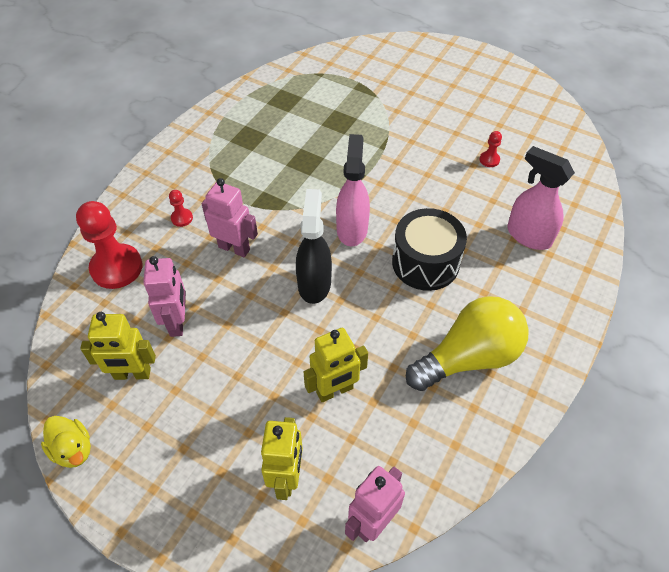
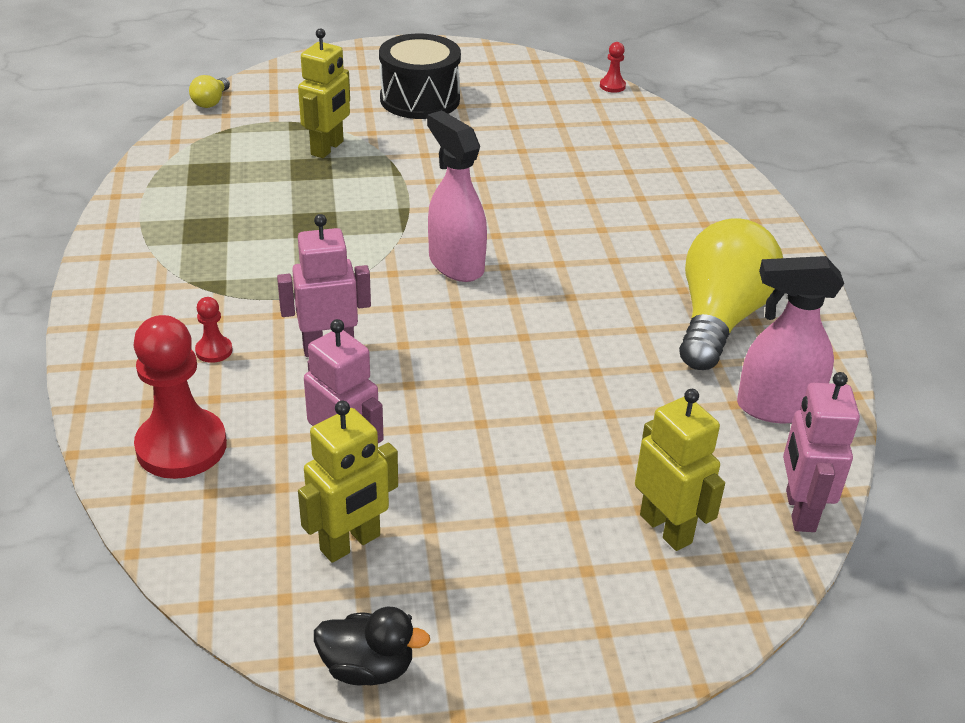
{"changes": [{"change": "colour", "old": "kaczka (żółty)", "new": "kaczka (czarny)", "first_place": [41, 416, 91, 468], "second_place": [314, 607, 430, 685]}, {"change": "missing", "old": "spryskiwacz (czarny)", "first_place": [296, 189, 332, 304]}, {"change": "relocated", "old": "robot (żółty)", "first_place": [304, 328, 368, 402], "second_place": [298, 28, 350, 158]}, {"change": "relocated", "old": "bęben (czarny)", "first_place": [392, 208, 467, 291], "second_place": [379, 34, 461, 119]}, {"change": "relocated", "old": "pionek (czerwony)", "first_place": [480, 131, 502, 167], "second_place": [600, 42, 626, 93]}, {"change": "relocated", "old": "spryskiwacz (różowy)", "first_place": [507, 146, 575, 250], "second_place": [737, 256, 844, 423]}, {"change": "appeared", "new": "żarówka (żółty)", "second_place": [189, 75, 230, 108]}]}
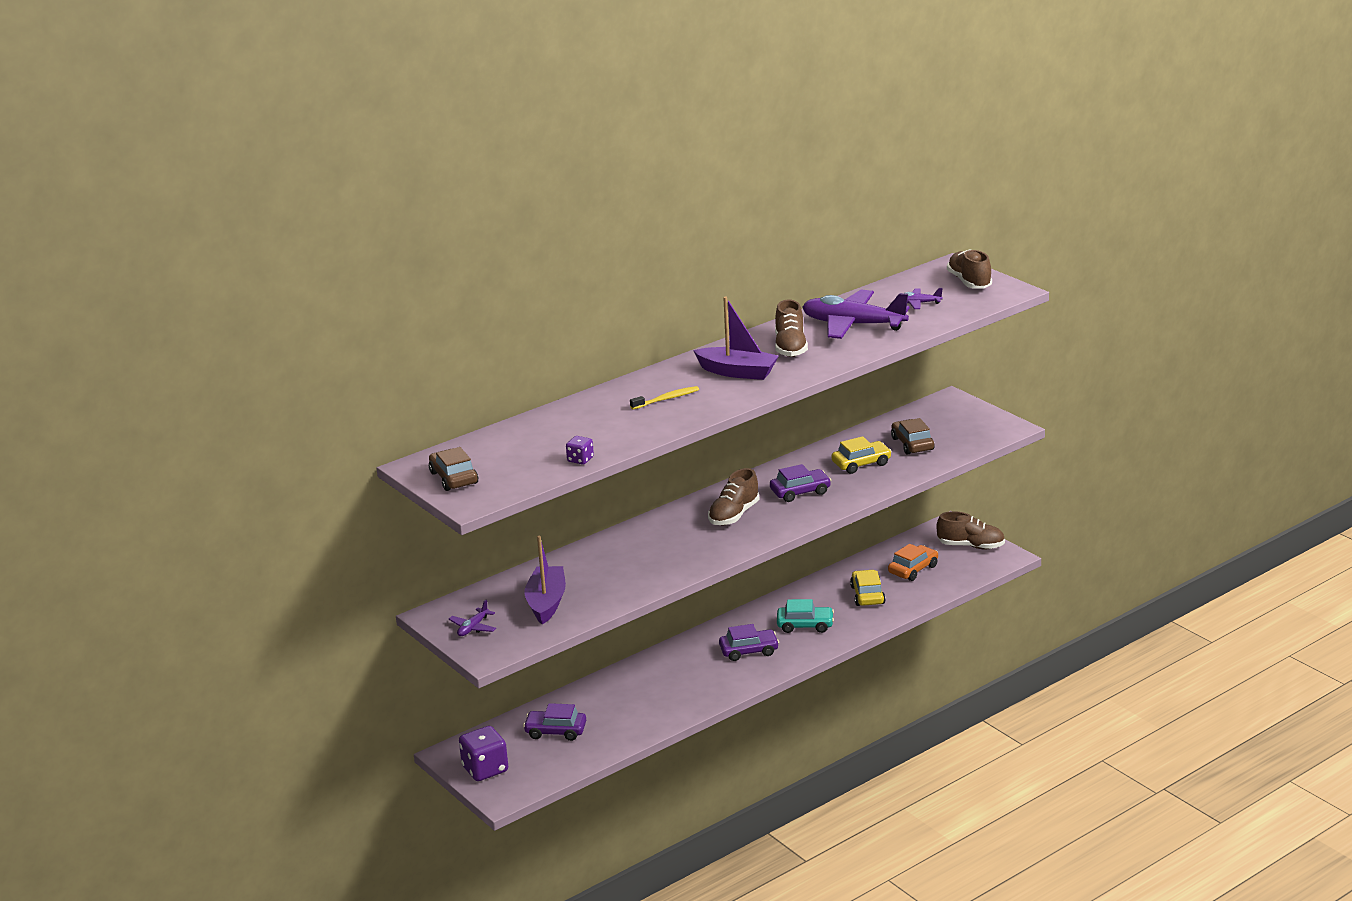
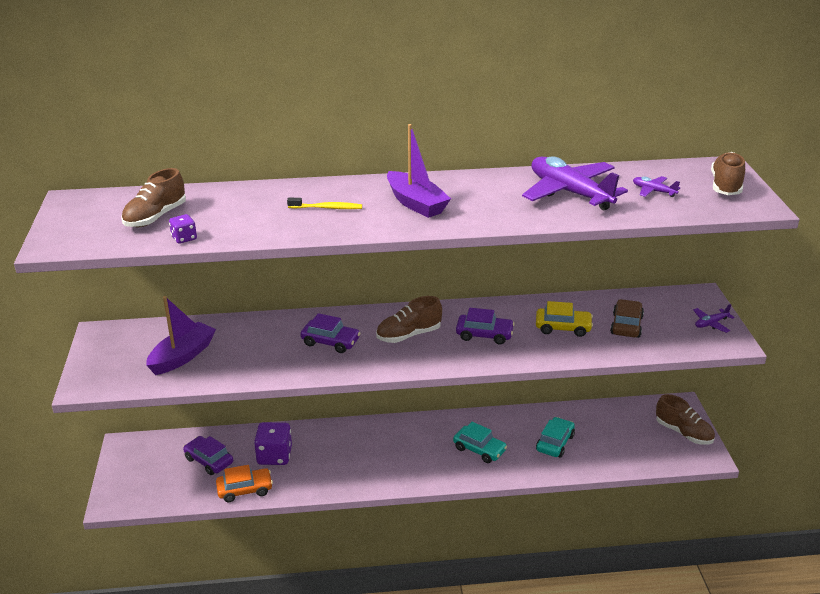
{"changes": [{"change": "missing", "old": "samochód (brązowy)", "first_place": [429, 447, 478, 491]}, {"change": "relocated", "old": "samolot (fioletowy)", "first_place": [448, 600, 496, 636], "second_place": [693, 304, 735, 333]}, {"change": "relocated", "old": "kostka do gry (fioletowy)", "first_place": [459, 726, 508, 781], "second_place": [254, 422, 292, 465]}, {"change": "relocated", "old": "samochód (fioletowy)", "first_place": [719, 624, 779, 661], "second_place": [300, 313, 360, 353]}, {"change": "relocated", "old": "but (brązowy)", "first_place": [775, 299, 808, 357], "second_place": [122, 168, 186, 227]}, {"change": "colour", "old": "samochód (żółty)", "new": "samochód (turkusowy)", "first_place": [850, 570, 886, 606], "second_place": [536, 417, 575, 457]}, {"change": "relocated", "old": "samochód (pomarańczowy)", "first_place": [888, 544, 938, 581], "second_place": [216, 465, 273, 502]}]}
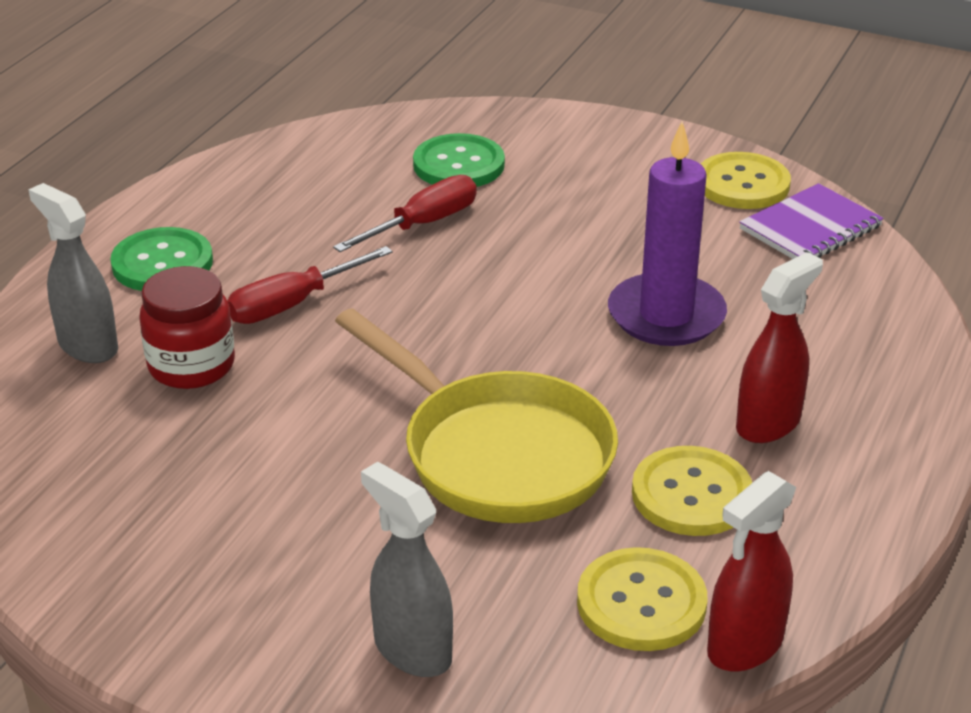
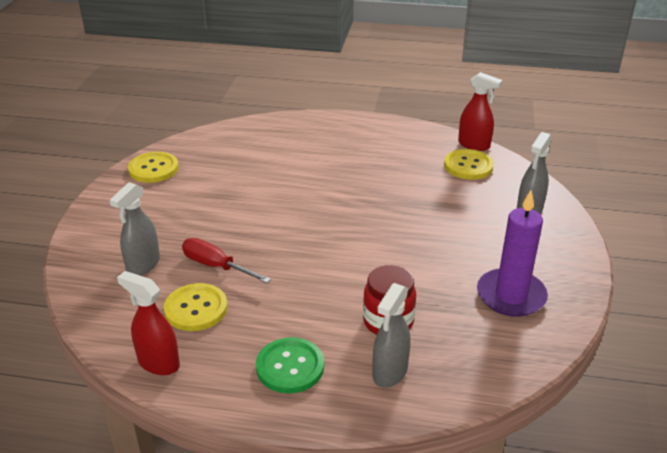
{"changes": [{"change": "missing", "old": "śrubokręt (czerwony)", "first_place": [227, 246, 393, 324]}, {"change": "missing", "old": "patelnia (żółty)", "first_place": [335, 308, 618, 523]}, {"change": "exchanged", "old": "guzik (zielony)", "new": "spryskiwacz (szary)", "first_place": [413, 133, 505, 187], "second_place": [110, 182, 160, 275]}, {"change": "relocated", "old": "świeca (fioletowy)", "first_place": [608, 121, 727, 346], "second_place": [477, 190, 548, 317]}, {"change": "relocated", "old": "guzik (żółty)", "first_place": [632, 446, 752, 536], "second_place": [164, 283, 227, 331]}, {"change": "relocated", "old": "spryskiwacz (czerwony)", "first_place": [736, 252, 823, 443], "second_place": [117, 271, 180, 375]}, {"change": "missing", "old": "zeszyt (fioletowy)", "first_place": [739, 183, 884, 259]}]}
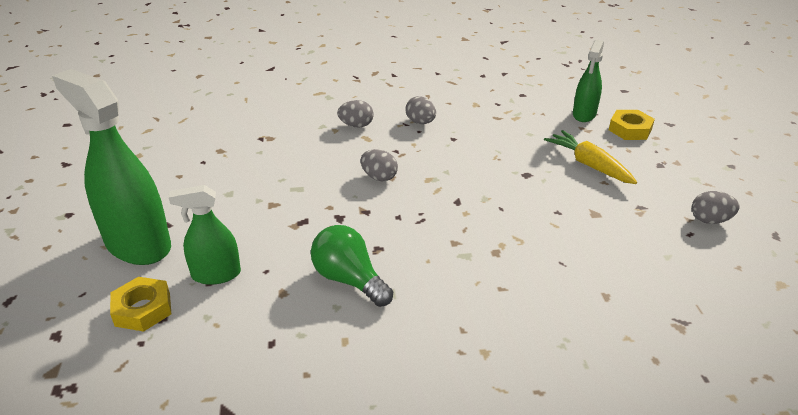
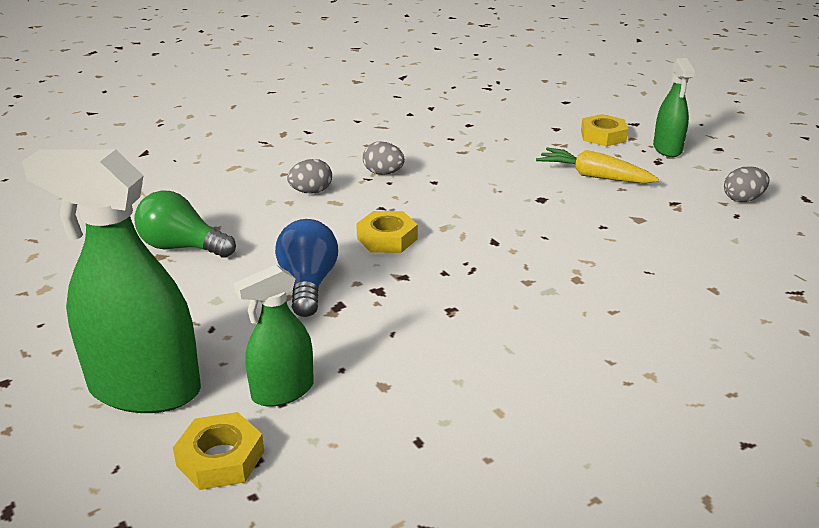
{"changes": [{"change": "relocated", "old": "żarówka (zielony)", "first_place": [311, 225, 393, 307], "second_place": [134, 190, 236, 258]}, {"change": "exchanged", "old": "jajko (szary)", "new": "nakrętka (żółty)", "first_place": [360, 149, 398, 181], "second_place": [356, 211, 418, 253]}, {"change": "relocated", "old": "spryskiwacz (zielony)", "first_place": [573, 40, 604, 122], "second_place": [653, 58, 695, 157]}, {"change": "appeared", "new": "żarówka (niebieski)", "second_place": [275, 219, 338, 317]}]}
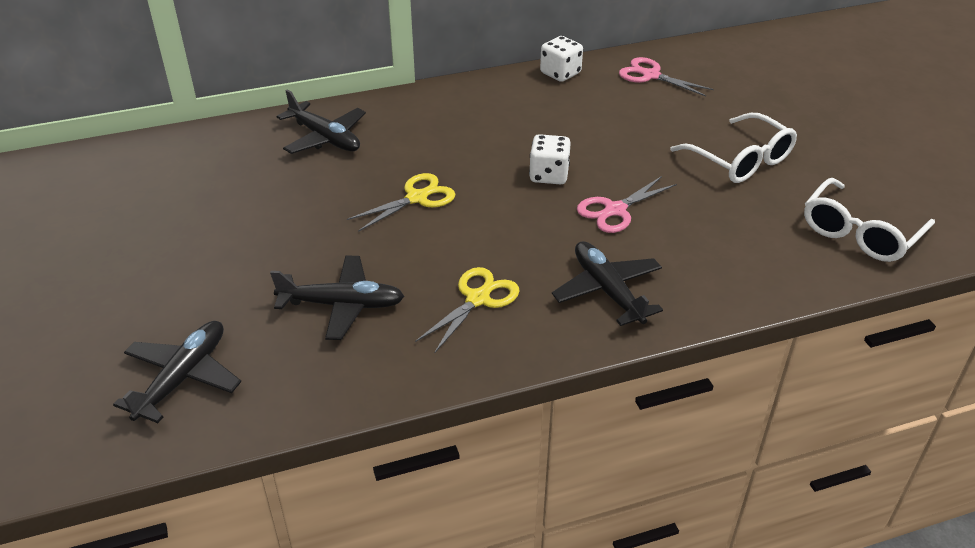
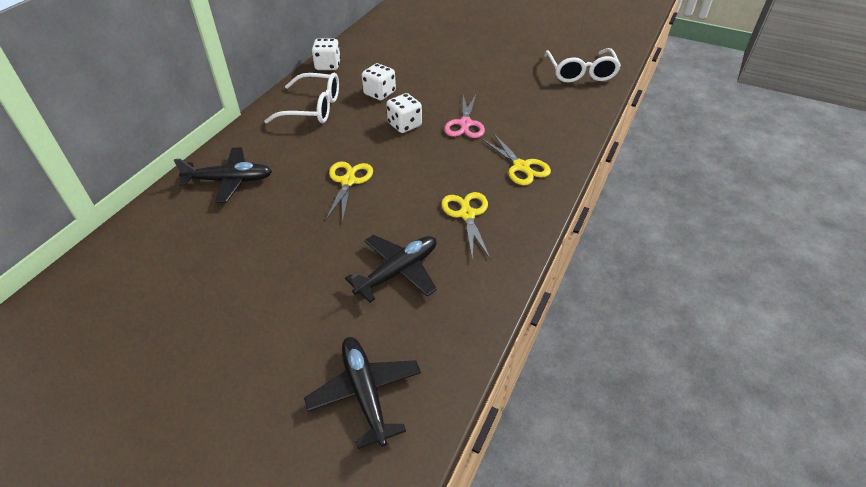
{"changes": [{"change": "exchanged", "old": "samolot (czarny)", "new": "nożyczki (żółty)", "first_place": [552, 241, 663, 326], "second_place": [482, 133, 551, 185]}, {"change": "missing", "old": "nożyczki (różowy)", "first_place": [619, 57, 714, 96]}, {"change": "relocated", "old": "okulary (biały)", "first_place": [670, 113, 797, 183], "second_place": [264, 73, 339, 124]}, {"change": "appeared", "new": "kostka do gry (biały)", "second_place": [362, 63, 396, 100]}]}
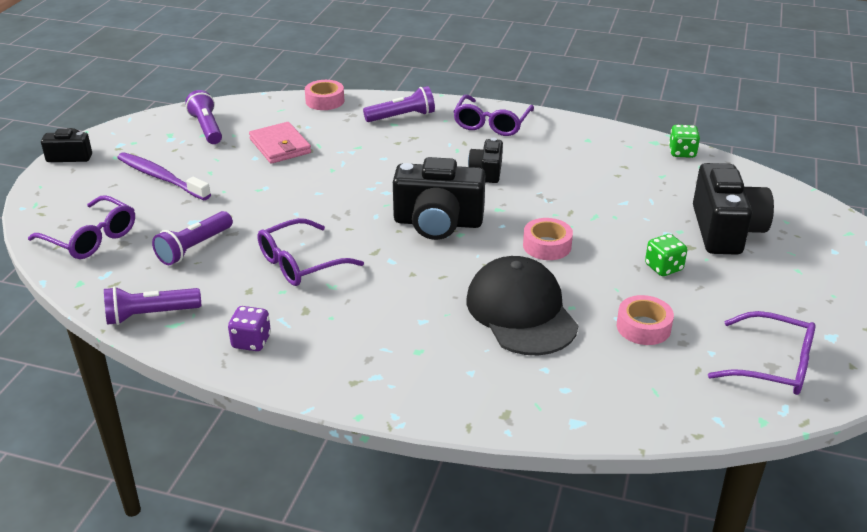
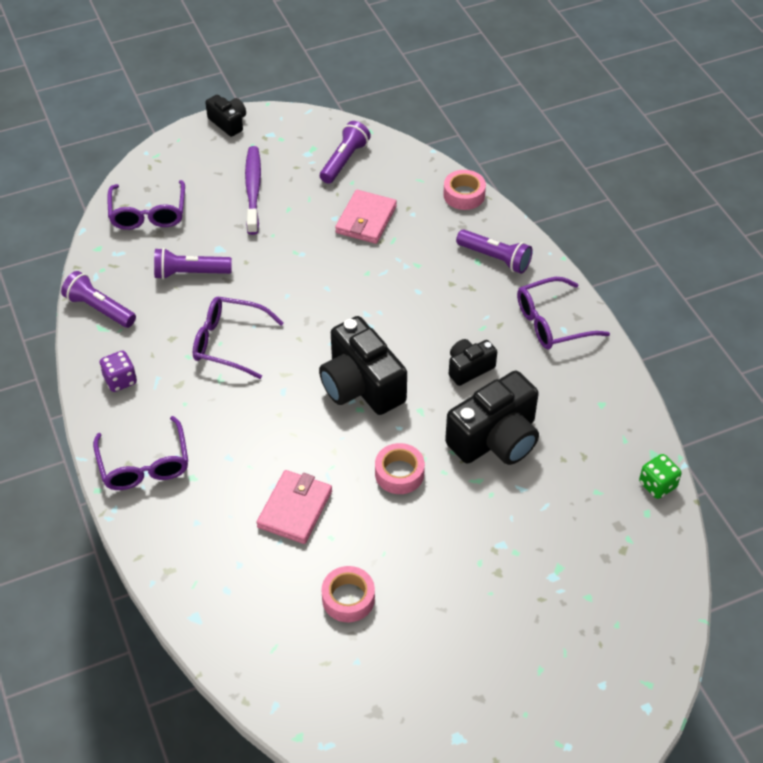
{"changes": [{"change": "exchanged", "old": "czapka (czarny)", "new": "portfel (różowy)", "first_place": [467, 256, 578, 355], "second_place": [256, 470, 332, 544]}, {"change": "missing", "old": "kostka do gry (zielony)", "first_place": [645, 234, 687, 276]}, {"change": "relocated", "old": "aparat fotograficzny (czarny)", "first_place": [693, 163, 774, 255], "second_place": [445, 371, 539, 465]}, {"change": "relocated", "old": "okulary (fioletowy)", "first_place": [708, 311, 815, 395], "second_place": [93, 416, 188, 490]}]}
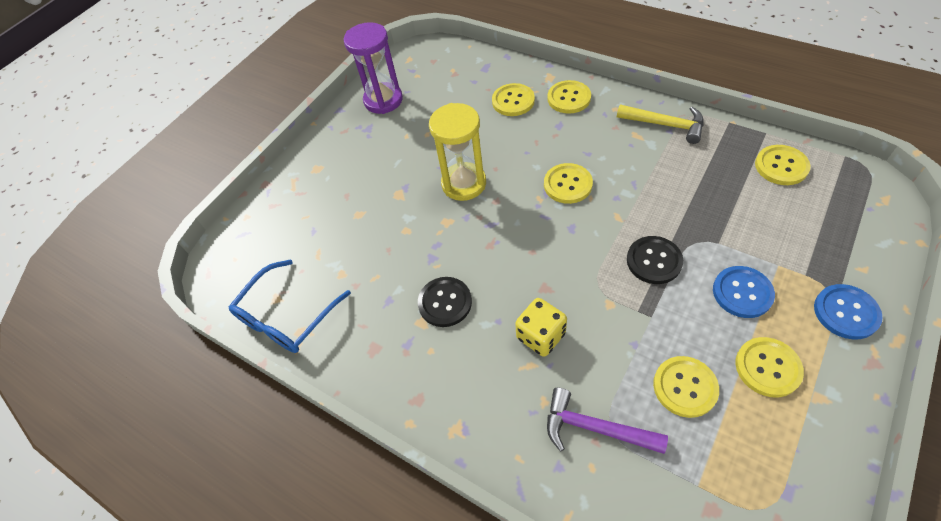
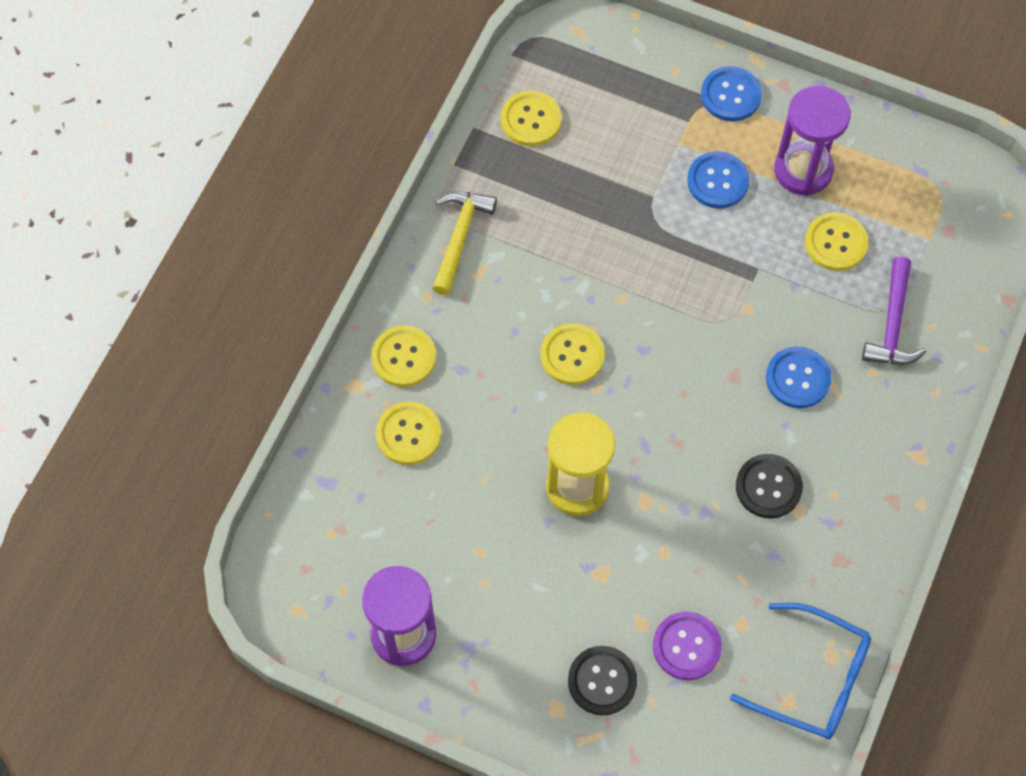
{"changes": [{"change": "exchanged", "old": "kostka do gry (żółty)", "new": "guzik (niebieski)", "first_place": [515, 298, 567, 357], "second_place": [766, 346, 831, 408]}, {"change": "relocated", "old": "guzik (czarny)", "first_place": [627, 236, 683, 284], "second_place": [568, 646, 637, 715]}, {"change": "exchanged", "old": "guzik (żółty)", "new": "klepsydra (fioletowy)", "first_place": [735, 337, 804, 397], "second_place": [774, 85, 851, 196]}, {"change": "appeared", "new": "guzik (fioletowy)", "second_place": [653, 612, 722, 680]}]}
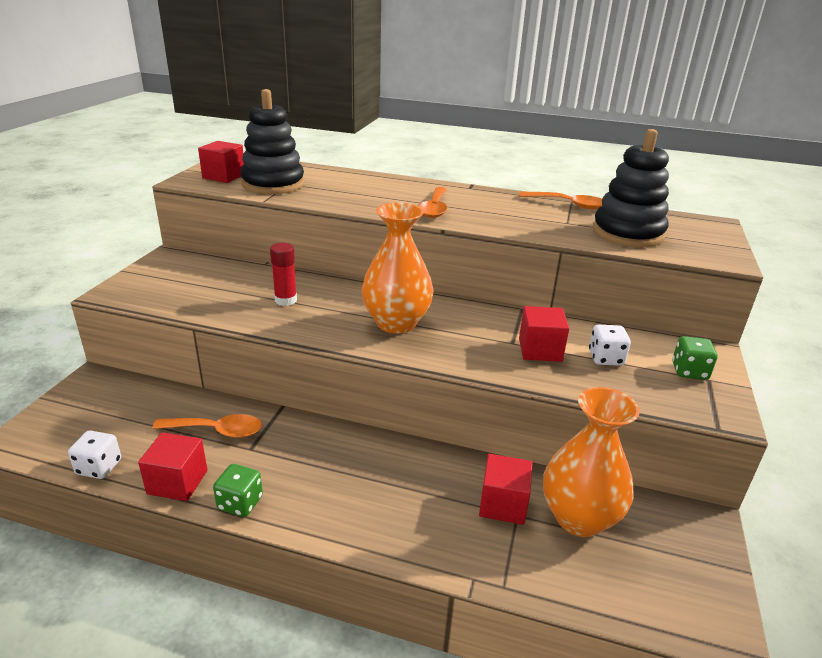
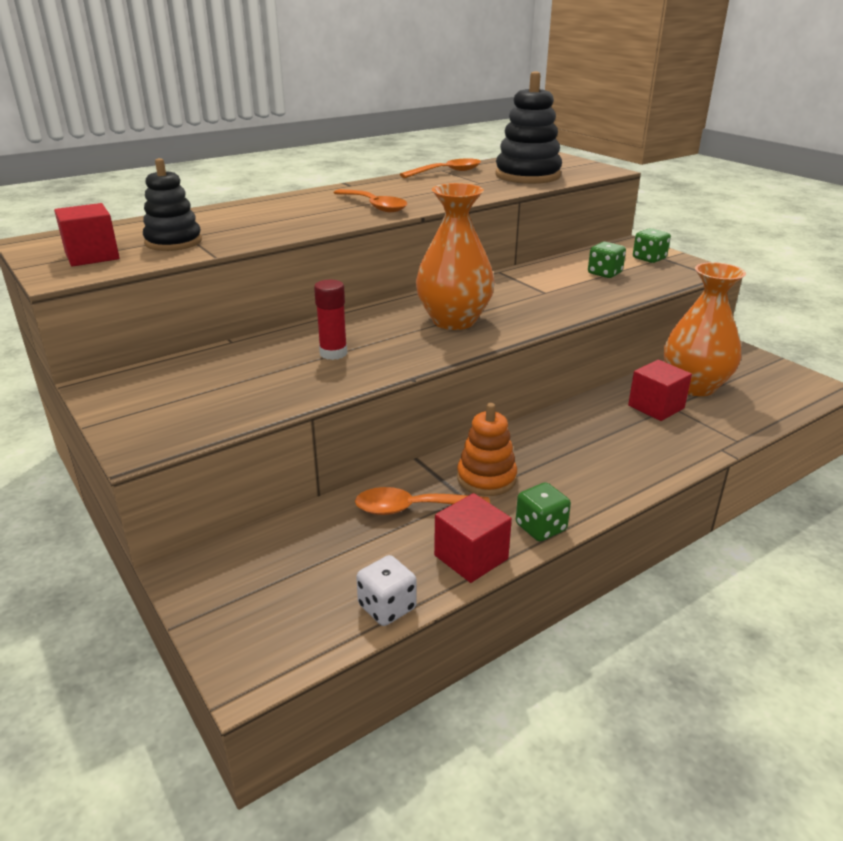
{"changes": [{"change": "spun", "old": "łyżka (pomarańczowy)", "first_place": [152, 414, 262, 438], "second_place": [355, 487, 490, 515], "degrees": -135}, {"change": "size", "old": "zabawka nakładanka (czarny)", "first_place": [240, 89, 304, 194], "second_place": [143, 158, 202, 251], "factor": 0.65}, {"change": "missing", "old": "sześcian (czerwony)", "first_place": [519, 306, 569, 362]}, {"change": "colour", "old": "kostka do gry (biały)", "new": "kostka do gry (zielony)", "first_place": [589, 325, 631, 366], "second_place": [588, 242, 626, 278]}, {"change": "appeared", "new": "zabawka nakładanka (pomarańczowy)", "second_place": [457, 403, 517, 496]}]}
